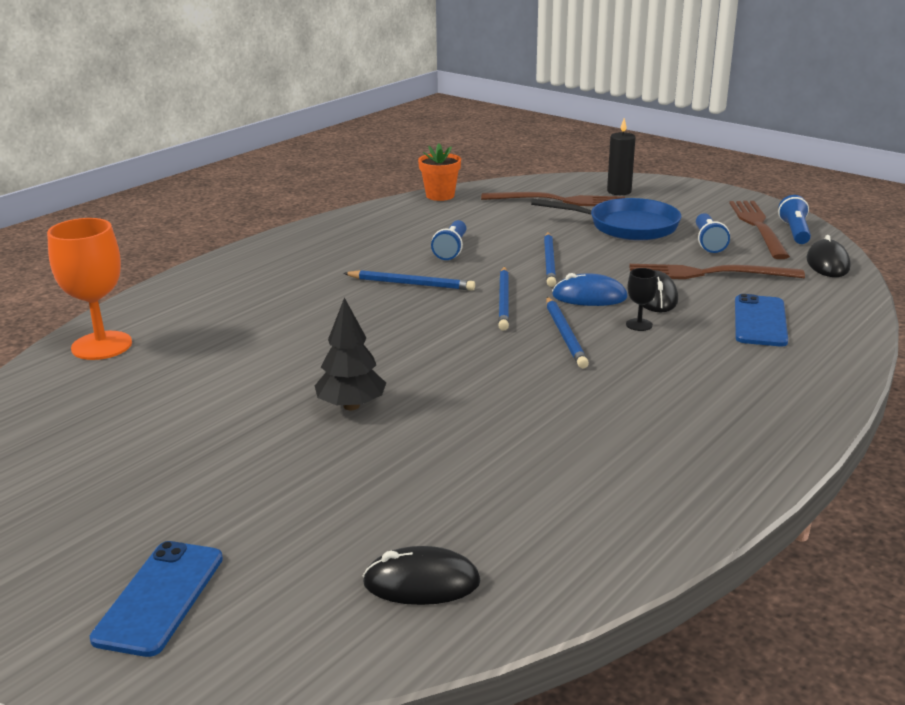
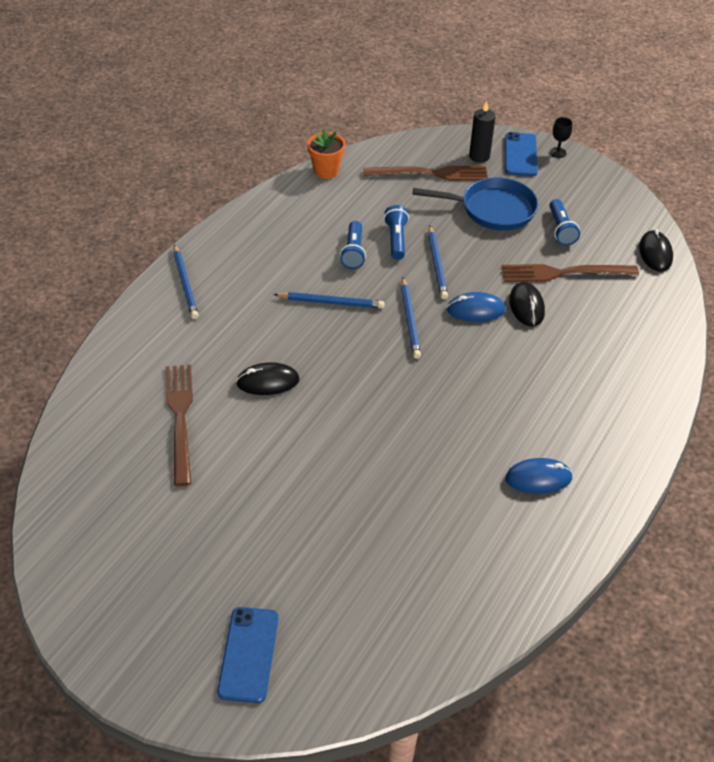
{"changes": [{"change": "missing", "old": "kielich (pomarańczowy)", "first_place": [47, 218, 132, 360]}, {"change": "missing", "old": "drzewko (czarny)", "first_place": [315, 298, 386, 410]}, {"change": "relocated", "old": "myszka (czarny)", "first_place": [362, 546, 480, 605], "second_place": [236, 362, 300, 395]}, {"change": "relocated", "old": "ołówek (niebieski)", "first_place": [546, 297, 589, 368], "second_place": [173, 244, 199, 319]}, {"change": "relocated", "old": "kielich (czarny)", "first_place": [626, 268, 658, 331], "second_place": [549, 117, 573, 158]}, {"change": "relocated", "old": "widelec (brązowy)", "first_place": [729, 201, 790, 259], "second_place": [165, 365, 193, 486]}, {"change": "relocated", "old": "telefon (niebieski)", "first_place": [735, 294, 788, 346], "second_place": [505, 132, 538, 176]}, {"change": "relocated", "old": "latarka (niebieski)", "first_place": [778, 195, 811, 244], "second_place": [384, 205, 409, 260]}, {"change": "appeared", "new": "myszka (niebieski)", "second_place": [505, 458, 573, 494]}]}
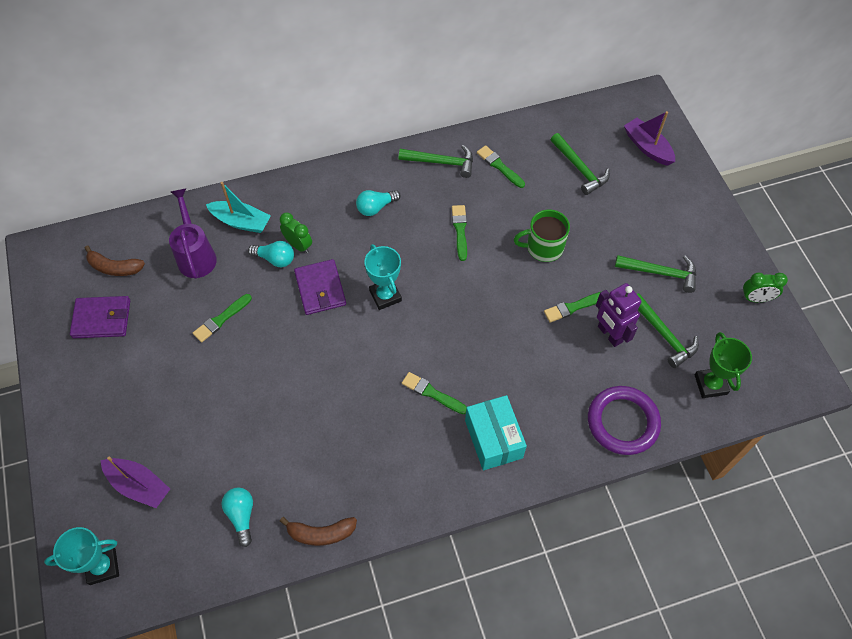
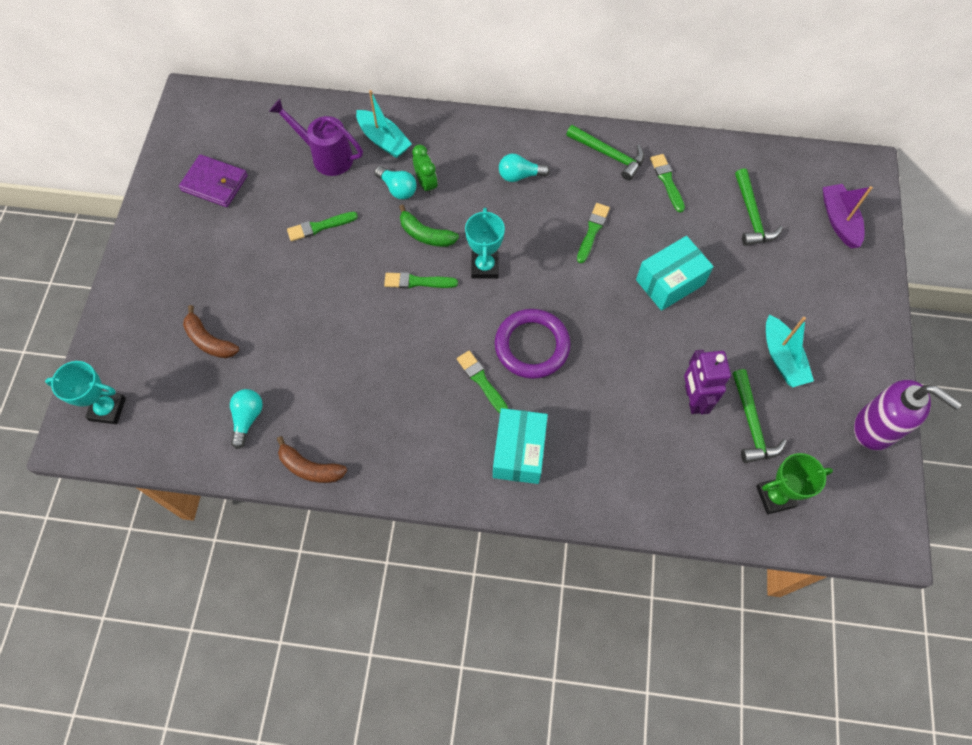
{"changes": [{"change": "relocated", "old": "banan (brązowy)", "first_place": [84, 245, 145, 276], "second_place": [183, 305, 239, 358]}, {"change": "missing", "old": "łódka (fioletowy)", "first_place": [101, 456, 170, 508]}, {"change": "spun", "old": "konewka (fioletowy)", "first_place": [169, 188, 217, 279], "second_place": [269, 99, 363, 176], "degrees": -75}, {"change": "exchanged", "old": "portfel (fioletowy)", "new": "banan (zielony)", "first_place": [294, 259, 346, 315], "second_place": [399, 204, 459, 247]}, {"change": "exchanged", "old": "kubek (zielony)", "new": "pudełko (turkusowy)", "first_place": [514, 210, 570, 262], "second_place": [636, 236, 714, 311]}, {"change": "relocated", "old": "pędzel (zielony)", "first_place": [544, 292, 601, 323], "second_place": [384, 272, 458, 289]}, {"change": "relocated", "old": "pierścień (fioletowy)", "first_place": [588, 386, 661, 455], "second_place": [495, 309, 571, 379]}, {"change": "exchanged", "old": "młotek (zielony)", "new": "łódka (turkusowy)", "first_place": [615, 255, 696, 293], "second_place": [766, 315, 814, 387]}, {"change": "spun", "old": "puchar (zielony)", "first_place": [695, 332, 752, 398], "second_place": [756, 453, 833, 514], "degrees": 60}, {"change": "exchanged", "old": "budzik (zielony)", "new": "dozownik mydła (fioletowy)", "first_place": [742, 273, 788, 302], "second_place": [854, 380, 962, 451]}]}
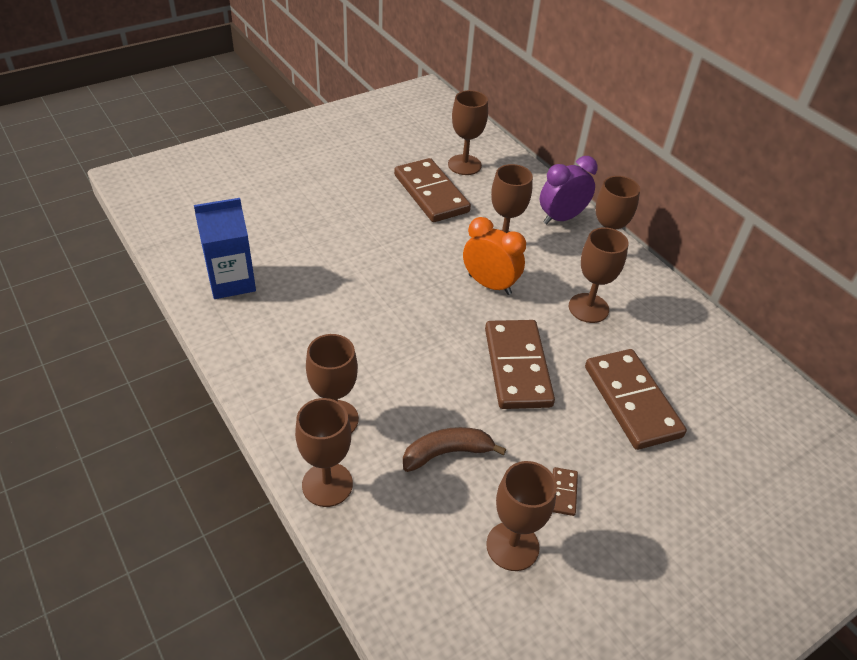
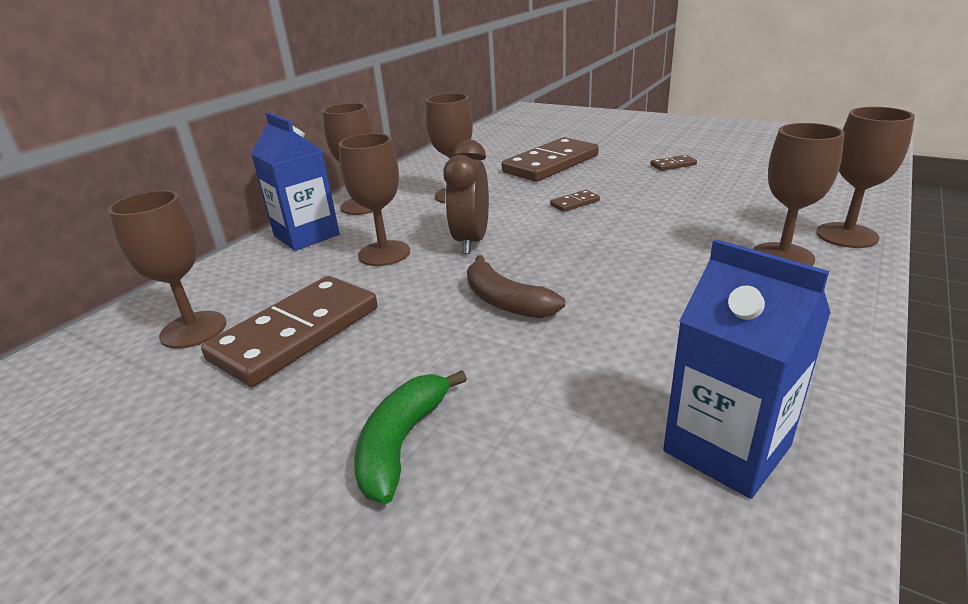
{"changes": [{"change": "relocated", "old": "banan (brązowy)", "first_place": [403, 427, 506, 472], "second_place": [467, 255, 565, 318]}, {"change": "colour", "old": "budzik (pomarańczowy)", "new": "budzik (brązowy)", "first_place": [463, 217, 526, 295], "second_place": [443, 140, 489, 254]}, {"change": "size", "old": "kostka domina (brązowy)", "first_place": [485, 320, 555, 409], "second_place": [550, 190, 600, 212], "factor": 0.41}, {"change": "missing", "old": "kielich (brązowy)", "first_place": [486, 461, 557, 571]}, {"change": "exchanged", "old": "budzik (fioletowy)", "new": "karton mleka (niebieski)", "first_place": [540, 156, 598, 224], "second_place": [251, 112, 340, 251]}, {"change": "appeared", "new": "banan (zielony)", "second_place": [354, 370, 467, 504]}]}
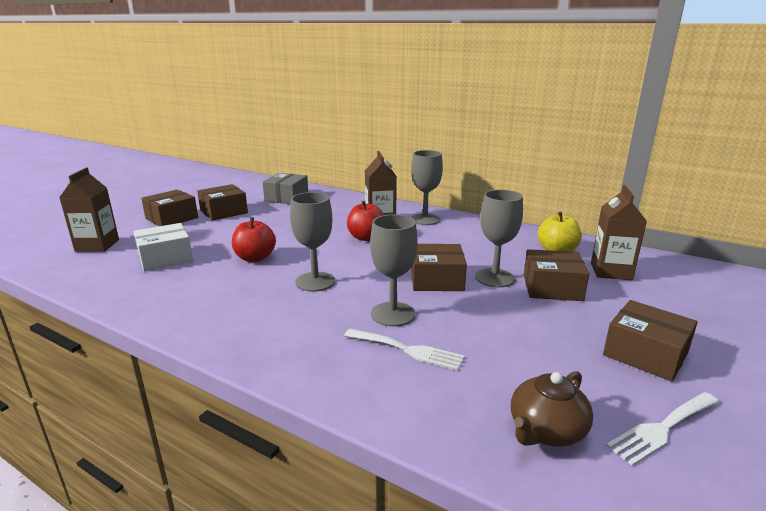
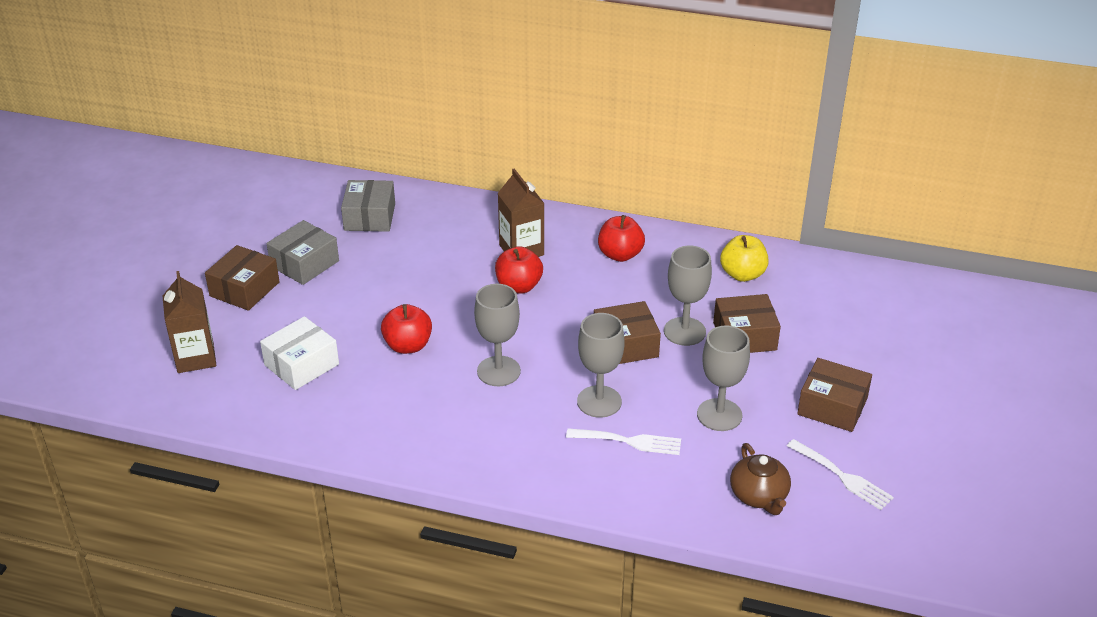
{"changes": [{"change": "colour", "old": "pudełko (brązowy)", "new": "pudełko (szary)", "first_place": [197, 184, 248, 221], "second_place": [266, 220, 339, 285]}, {"change": "relocated", "old": "kielich (szary)", "first_place": [411, 150, 443, 225], "second_place": [697, 326, 750, 431]}, {"change": "spun", "old": "imbryk (brązowy)", "first_place": [511, 371, 593, 447], "second_place": [730, 443, 791, 515], "degrees": -45}, {"change": "missing", "old": "karton mleka (brązowy)", "first_place": [591, 185, 647, 280]}, {"change": "spun", "old": "widelec (biały)", "first_place": [606, 392, 719, 466], "second_place": [787, 439, 894, 510], "degrees": -90}, {"change": "appeared", "new": "jabłko (czerwony)", "second_place": [598, 215, 645, 262]}]}
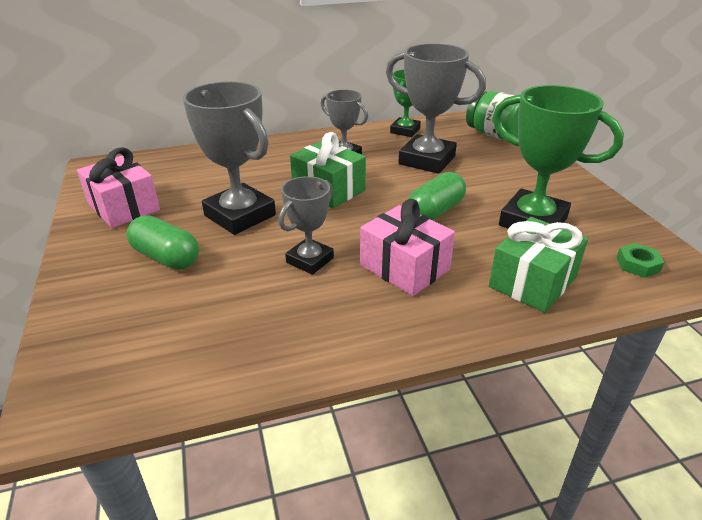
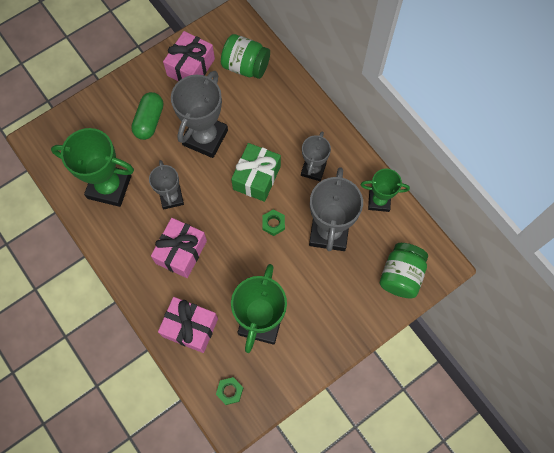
{"changes": [{"change": "spun", "old": "puchar (szary)", "first_place": [279, 176, 334, 275], "second_place": [149, 160, 184, 209], "degrees": 60}, {"change": "missing", "old": "kapsułka (zielony)", "first_place": [408, 172, 466, 220]}, {"change": "colour", "old": "prezent (zielony)", "new": "prezent (różowy)", "first_place": [489, 217, 588, 313], "second_place": [158, 297, 218, 353]}, {"change": "appeared", "new": "puchar (zielony)", "second_place": [51, 128, 134, 207]}, {"change": "appeared", "new": "słoik (zielony)", "second_place": [221, 34, 270, 79]}, {"change": "appeared", "new": "nakrętka (zielony)", "second_place": [262, 209, 285, 236]}]}
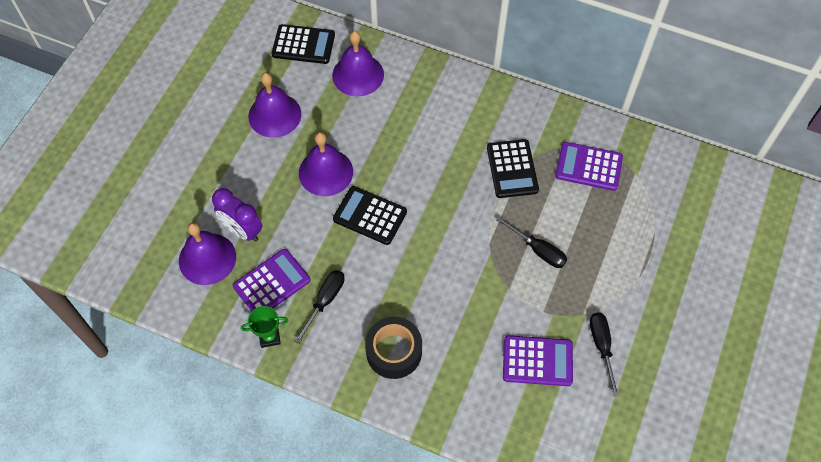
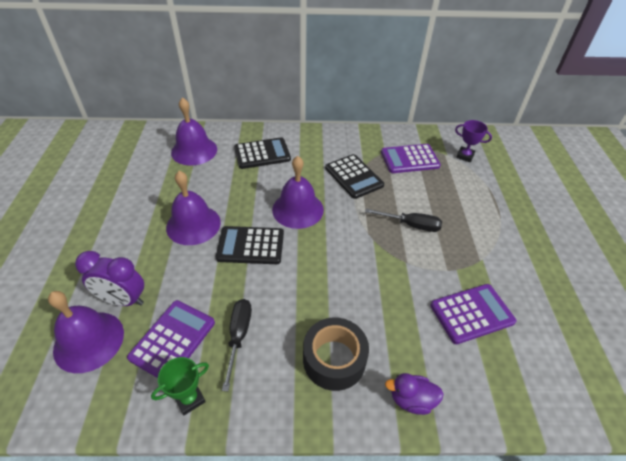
{"changes": [{"change": "relocated", "old": "dzwonek (fioletowy)", "first_place": [248, 73, 301, 138], "second_place": [272, 156, 324, 229]}, {"change": "relocated", "old": "kalkulator (czarny)", "first_place": [272, 24, 335, 64], "second_place": [234, 137, 291, 169]}, {"change": "missing", "old": "śrubokręt (czarny)", "first_place": [590, 312, 619, 397]}, {"change": "appeared", "new": "kaczka (fioletowy)", "second_place": [385, 373, 444, 415]}, {"change": "appeared", "new": "puchar (fioletowy)", "second_place": [455, 120, 492, 162]}]}
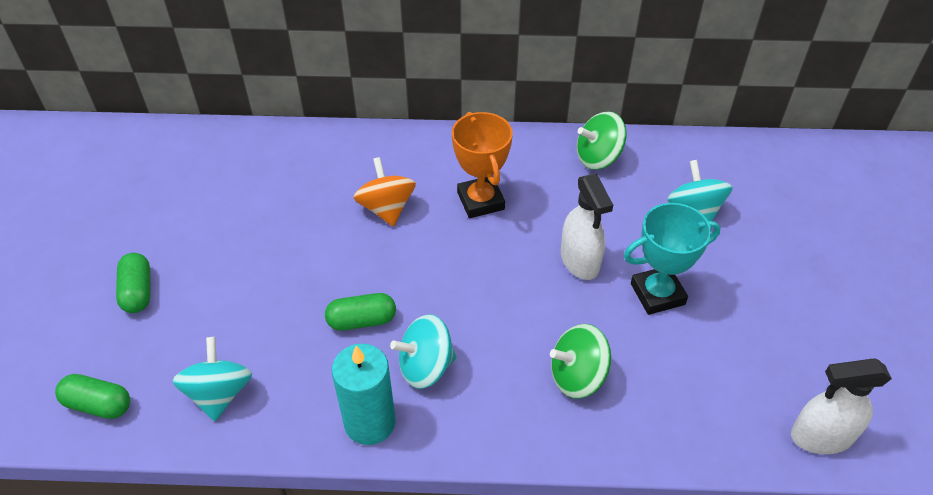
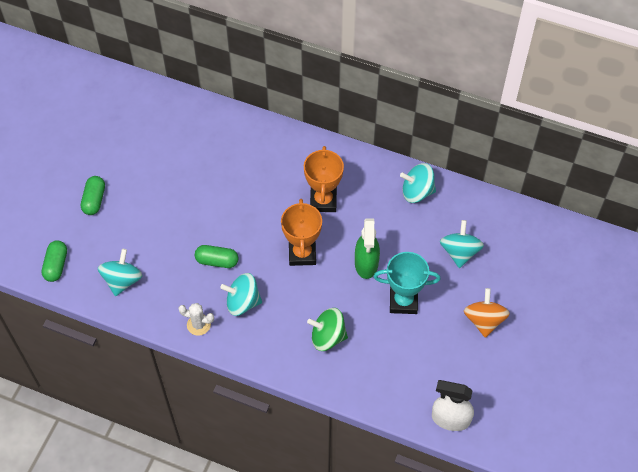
{"changes": [{"change": "spun", "old": "kapsułka (zielony)", "first_place": [55, 374, 130, 419], "second_place": [41, 240, 67, 282], "degrees": 60}, {"change": "exchanged", "old": "świeca (turkusowy)", "new": "kaktus (biały)", "first_place": [332, 344, 396, 445], "second_place": [178, 303, 214, 336]}, {"change": "relocated", "old": "bączek (pomarańczowy)", "first_place": [353, 157, 416, 227], "second_place": [464, 288, 510, 338]}, {"change": "colour", "old": "spryskiwacz (biały)", "new": "spryskiwacz (zielony)", "first_place": [561, 174, 613, 280], "second_place": [355, 218, 380, 279]}, {"change": "colour", "old": "bączek (zielony)", "new": "bączek (turkusowy)", "first_place": [577, 112, 627, 170], "second_place": [400, 163, 436, 203]}, {"change": "appeared", "new": "puchar (pomarańczowy)", "second_place": [281, 199, 322, 266]}]}
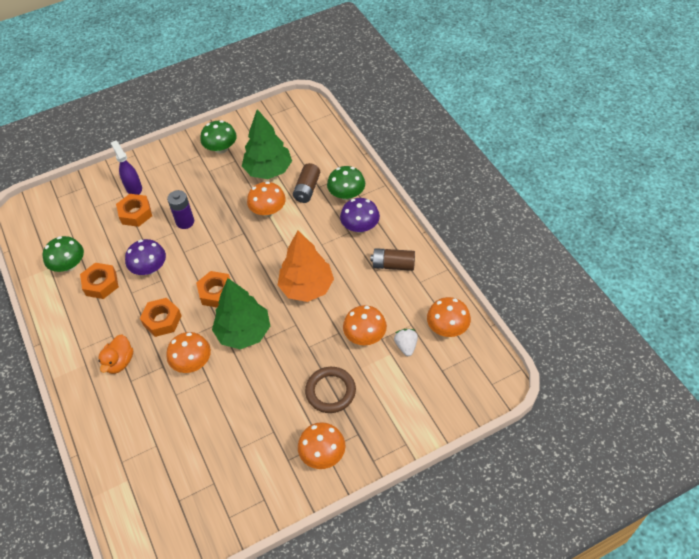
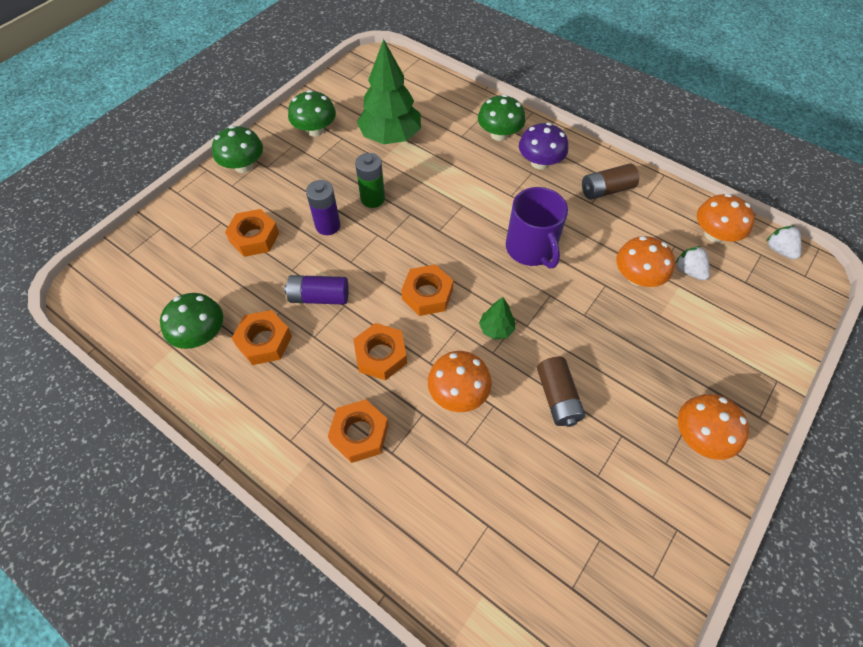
{"changes": [{"change": "exchanged", "old": "kaczka (pomarańczowy)", "new": "nakrętka (pomarańczowy)", "first_place": [98, 335, 133, 374], "second_place": [328, 399, 389, 463]}, {"change": "missing", "old": "spryskiwacz (fioletowy)", "first_place": [111, 141, 142, 195]}, {"change": "exchanged", "old": "grzyb (fioletowy)", "new": "bateria (fioletowy)", "first_place": [125, 239, 166, 275], "second_place": [284, 275, 349, 305]}, {"change": "size", "old": "drzewko (zielony)", "first_place": [212, 278, 270, 349], "second_place": [479, 297, 515, 340], "factor": 0.46}, {"change": "missing", "old": "grzyb (pomarańczowy)", "first_place": [247, 182, 286, 216]}, {"change": "exchanged", "old": "drzewko (pomarańczowy)", "new": "kubek (fioletowy)", "first_place": [278, 231, 334, 302], "second_place": [506, 187, 568, 268]}, {"change": "relocated", "old": "bateria (brązowy)", "first_place": [293, 163, 320, 203], "second_place": [537, 357, 585, 427]}, {"change": "missing", "old": "pierścień (brązowy)", "first_place": [305, 367, 356, 413]}, {"change": "appeared", "new": "grzyb (zielony)", "second_place": [212, 126, 263, 173]}, {"change": "appeared", "new": "bateria (zielony)", "second_place": [355, 153, 385, 208]}, {"change": "appeared", "new": "truskawka (biały)", "second_place": [767, 226, 802, 260]}]}
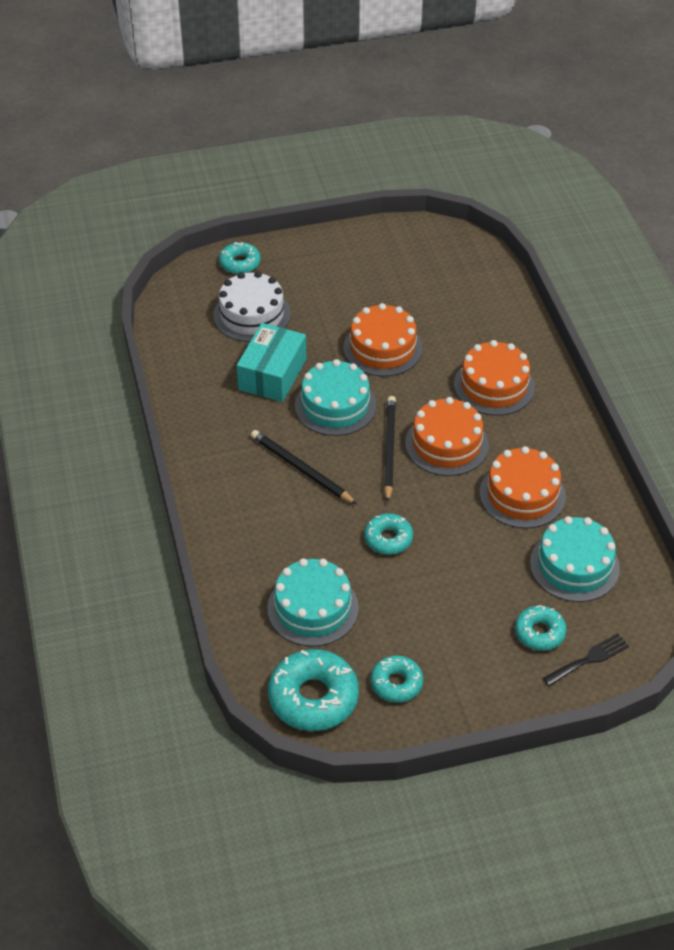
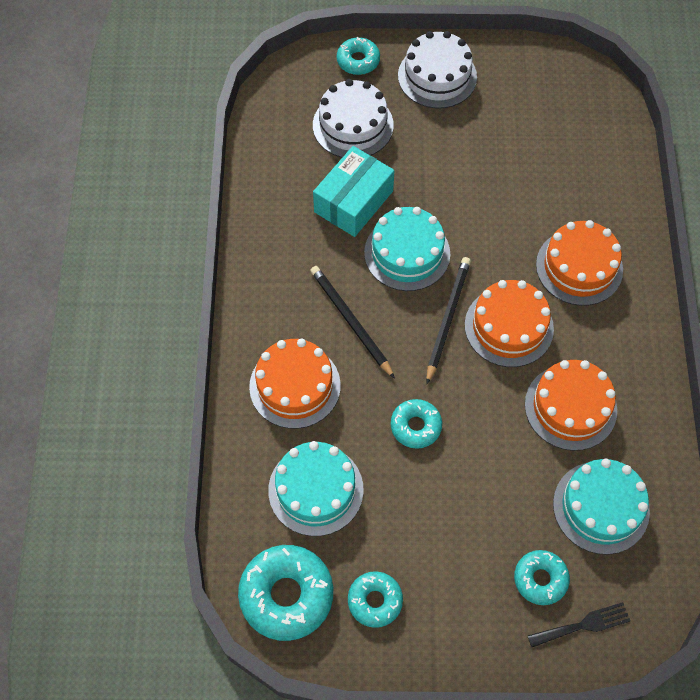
{"changes": [{"change": "relocated", "old": "tort (pomarańczowy)", "first_place": [343, 303, 423, 377], "second_place": [249, 339, 341, 429]}, {"change": "appeared", "new": "tort (biały)", "second_place": [398, 31, 477, 108]}]}
